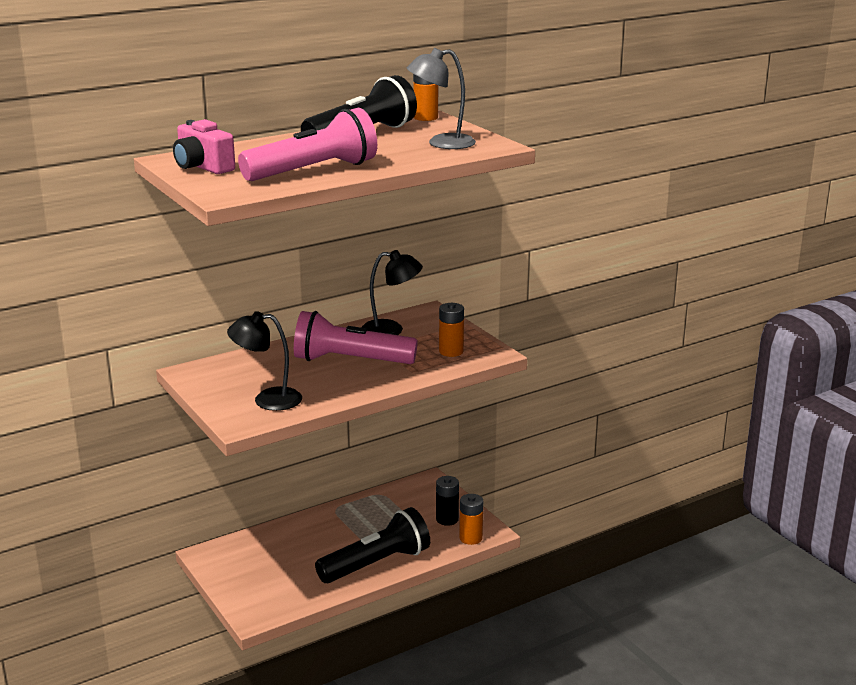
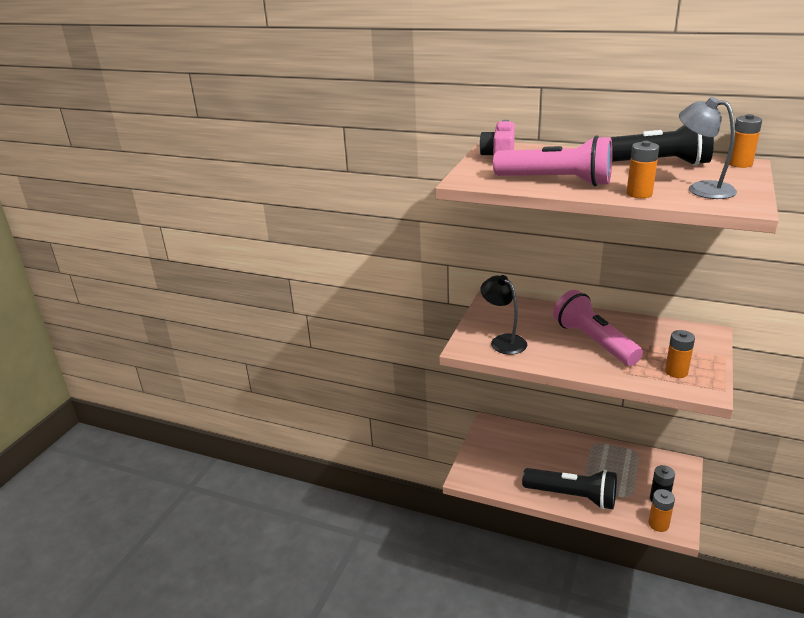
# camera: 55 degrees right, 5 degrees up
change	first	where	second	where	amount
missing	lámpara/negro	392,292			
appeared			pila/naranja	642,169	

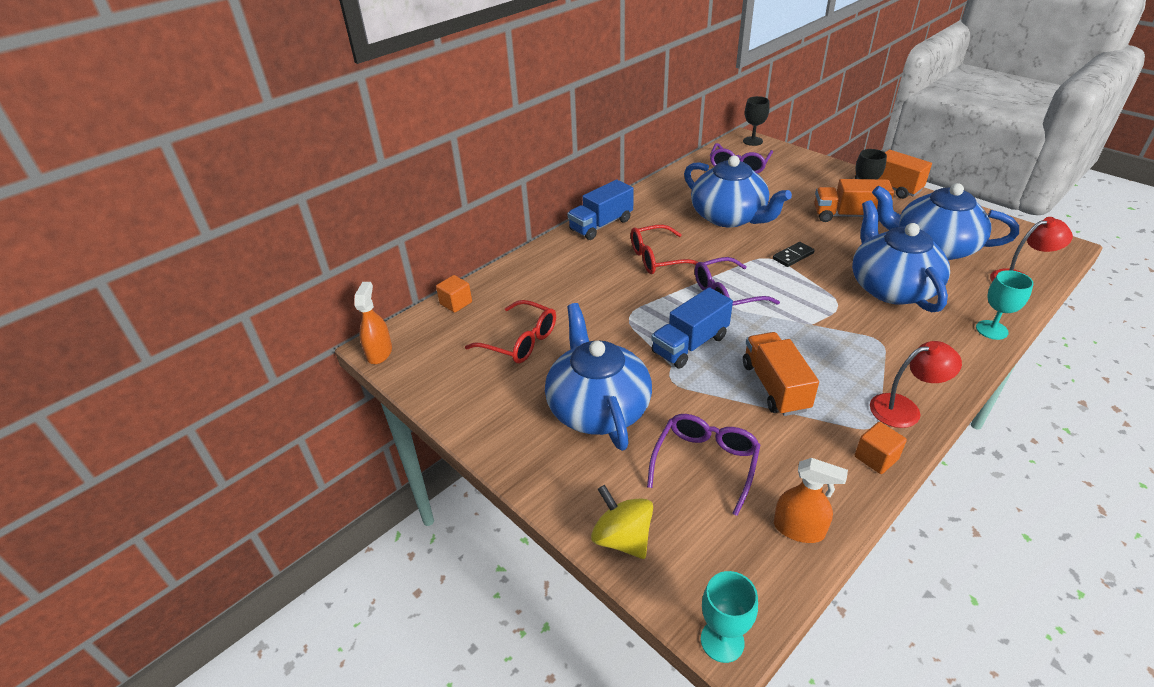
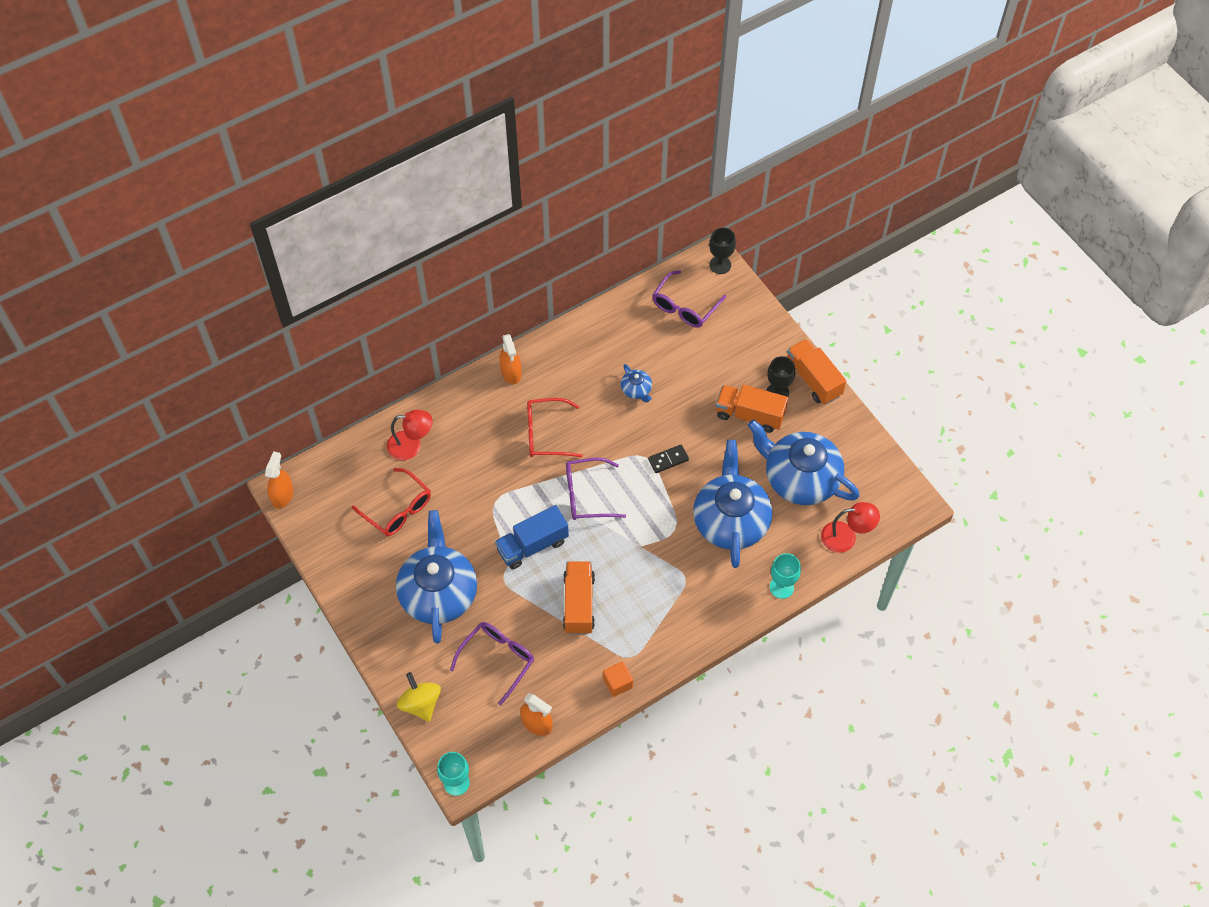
# camera: 10 degrees right, 20 degrees up
change	first	where	second	where	amount
missing	cubo/naranja	454,294			
exchanged	camión/azul	600,210	pulverizador/naranja	510,359	
size	tetera/azul	738,191		636,383	x0.42
relocated	lámpara/rojo	916,384		410,435	

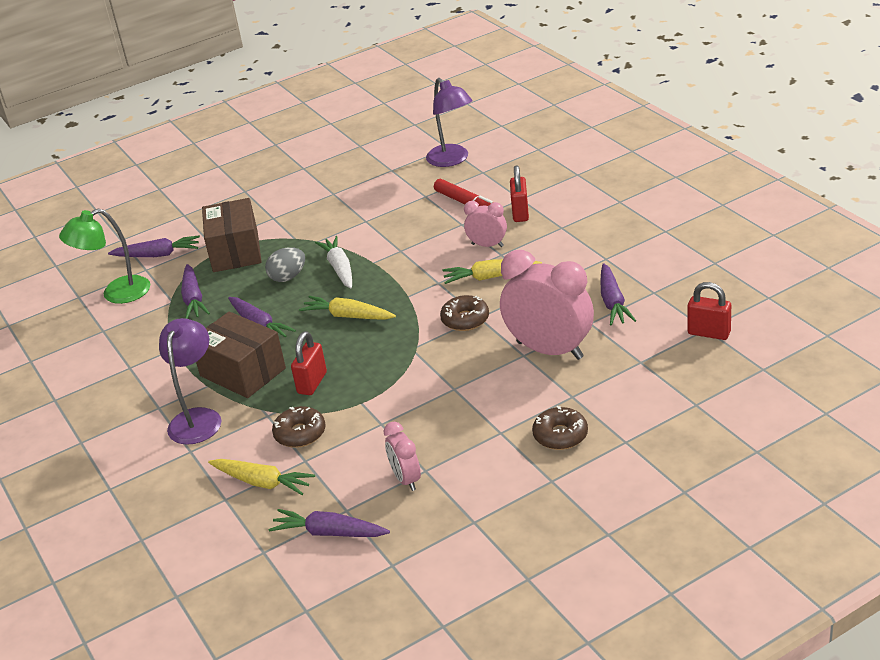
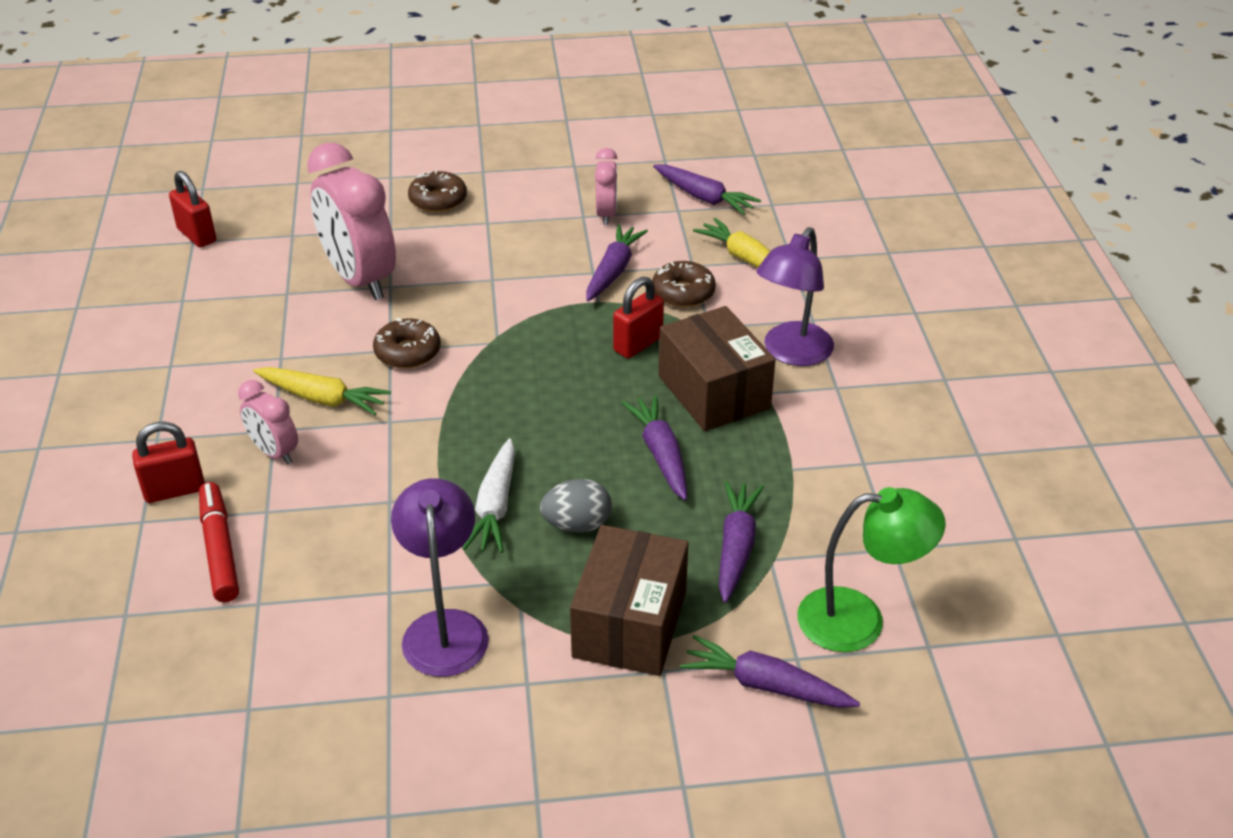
# camera: 160 degrees left, 5 degrees up
change	first	where	second	where	amount
missing	zanahoria/amarillo	347,308			
relocated	lámpara/morado	449,122		440,577	
spun	candado/rojo	519,193		168,462	45 degrees clockwise
relocated	zanahoria/morado	618,294		617,262	

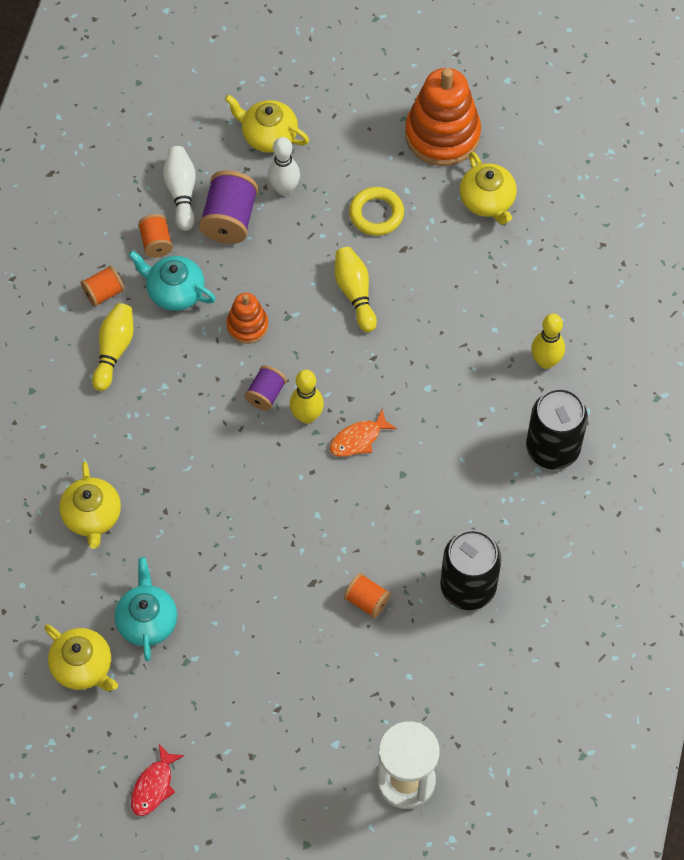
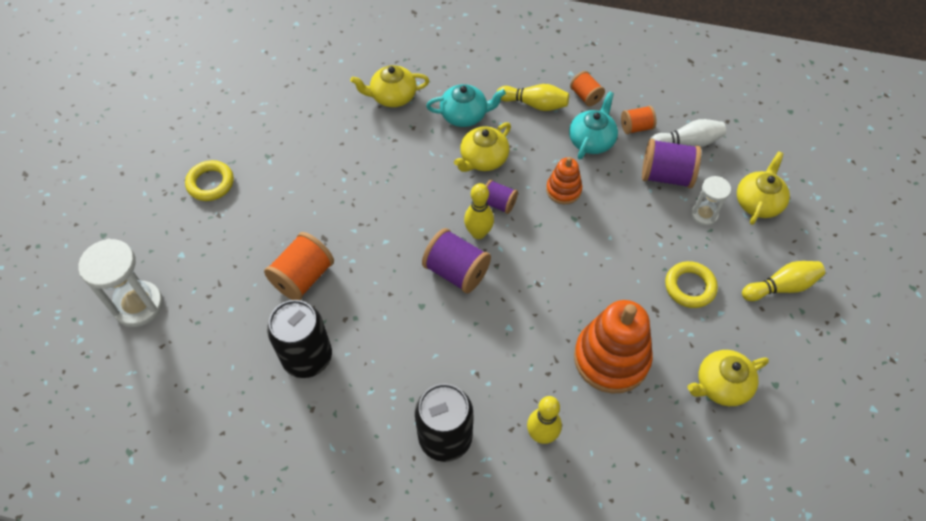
# camera: 90 degrees right, 5 degrees down
change	first	where	second	where	amount
relocated	tetera/amarillo	81,657		482,147	
relocated	tetera/turquesa	146,609		466,105	
missing	pez/rojo	157,780			
exchanged	bolo/blanco	284,166	reloj de arena/blanco	711,201	
exchanged	pez/naranja	363,433	carrete/morado	456,260	
relocated	bolo/amarillo	356,289		783,281	
size	carrete/naranja	367,595		299,266	x1.68
relocated	juguete apilable/naranja	443,117		613,347	
appeared			anillo/amarillo	209,180	

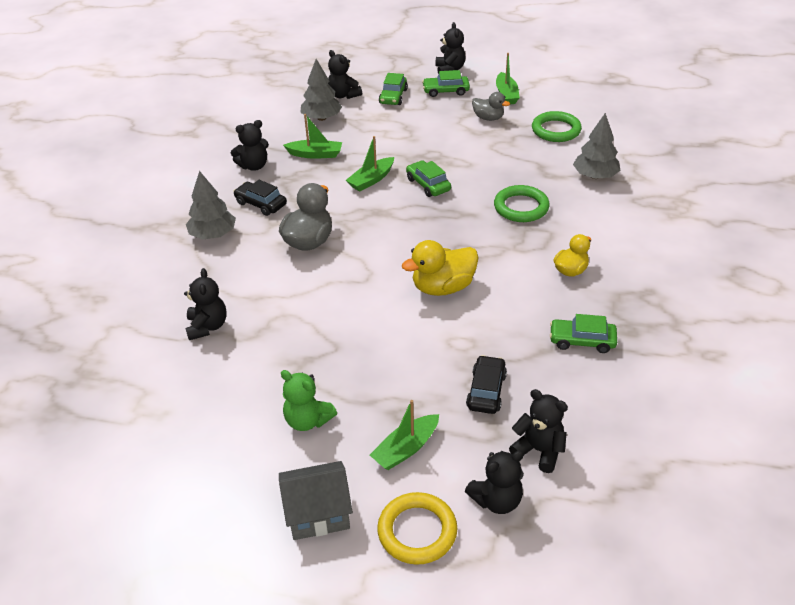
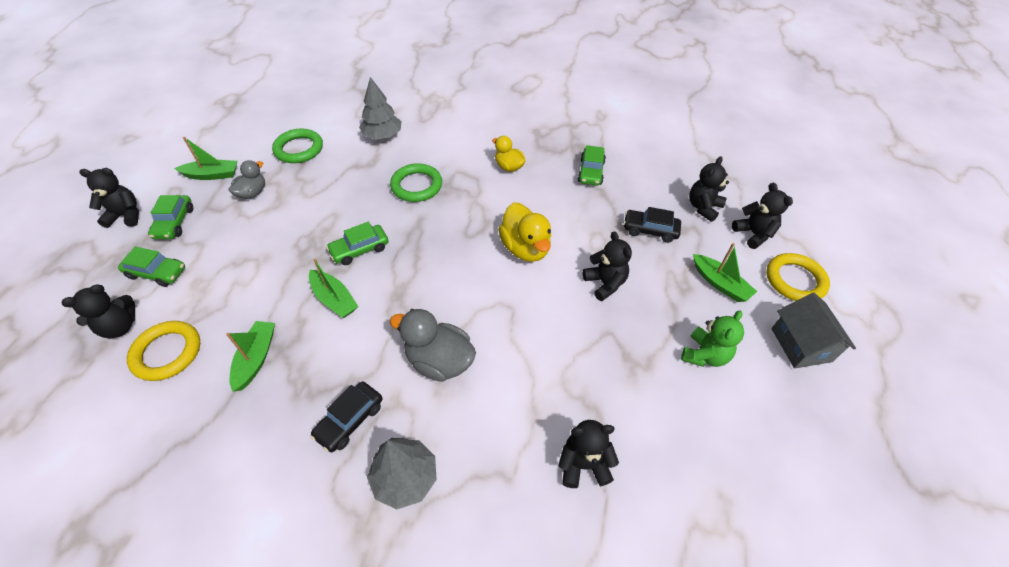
# camera: 90 degrees left, 10 degrees up
change	first	where	second	where	amount
relocated	osito/negro	250,145		607,266	
exchanged	árbol/gris	321,90	anillo/amarillo	163,351	

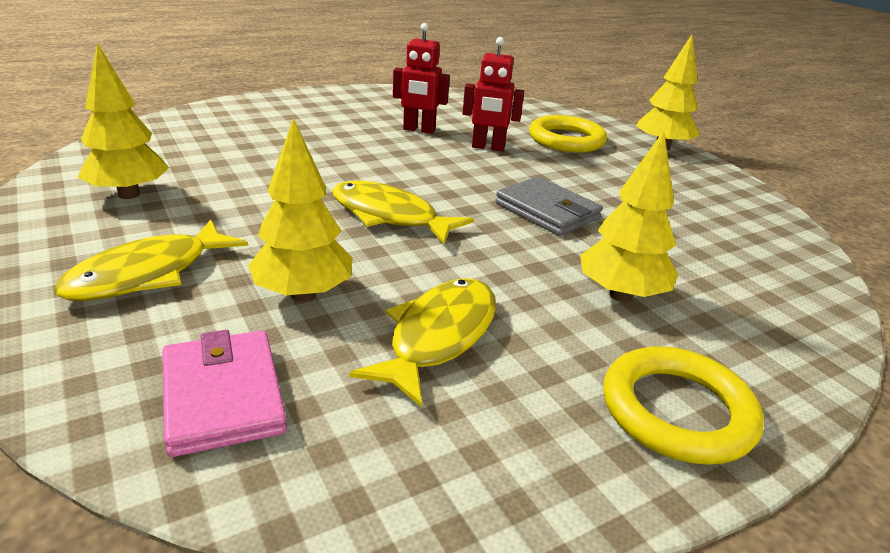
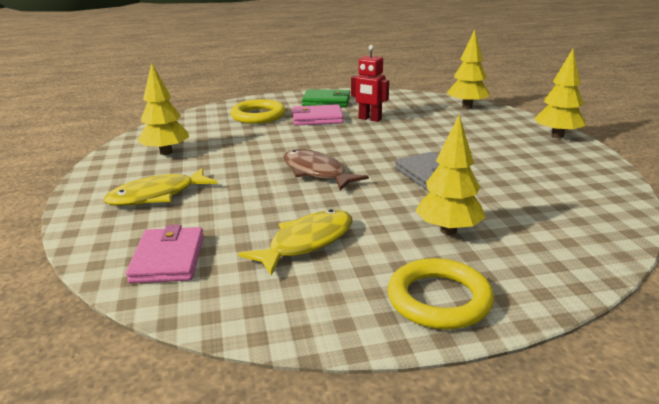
# camera: 20 degrees right, 5 degrees down
change	first	where	second	where	amount
relocated	árbol/amarillo	300,210		468,69	
colour	pez/amarillo	403,212	pez/marrón	326,169	
missing	robot/rojo	493,94			
relocated	anillo/amarillo	568,134		258,111	
appeared			cartera/rosa	317,115	
appeared			cartera/verde	326,98	

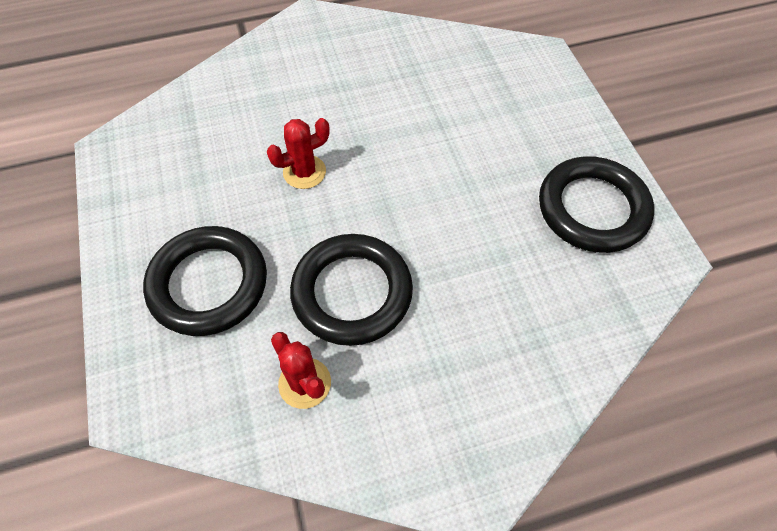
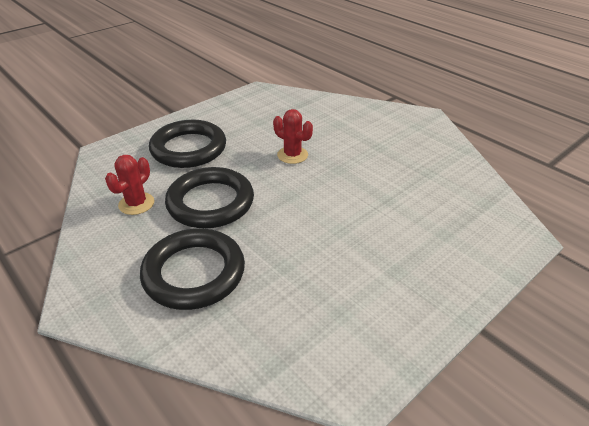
# camera: 65 degrees right, 20 degrees down
change	first	where	second	where	amount
relocated	anillo/negro	596,204		192,269	

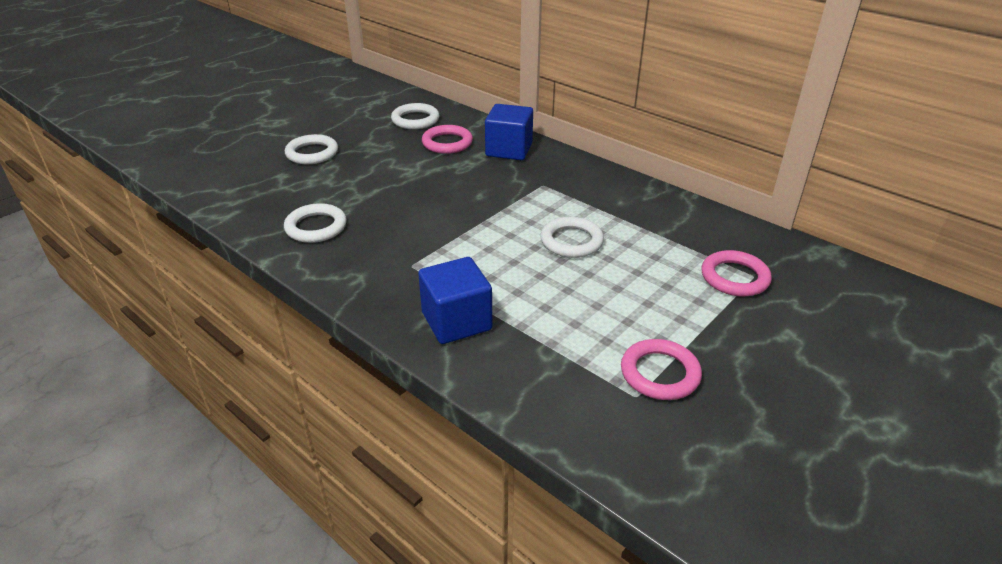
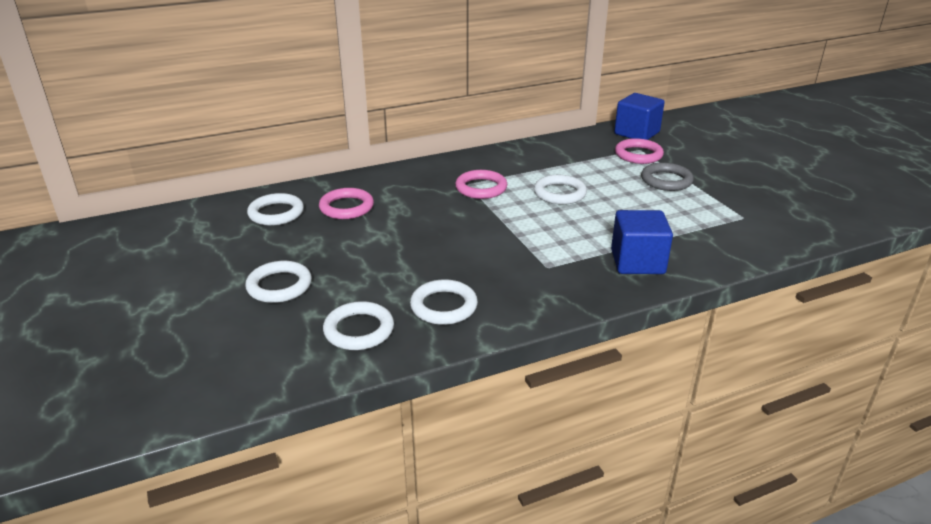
# camera: 65 degrees left, 5 degrees down
change	first	where	second	where	amount
relocated	cubo/azul	509,132		639,116	
relocated	anillo/rosa	661,369		481,184	
appeared			anillo/blanco	358,325	
appeared			anillo/gris	667,177	

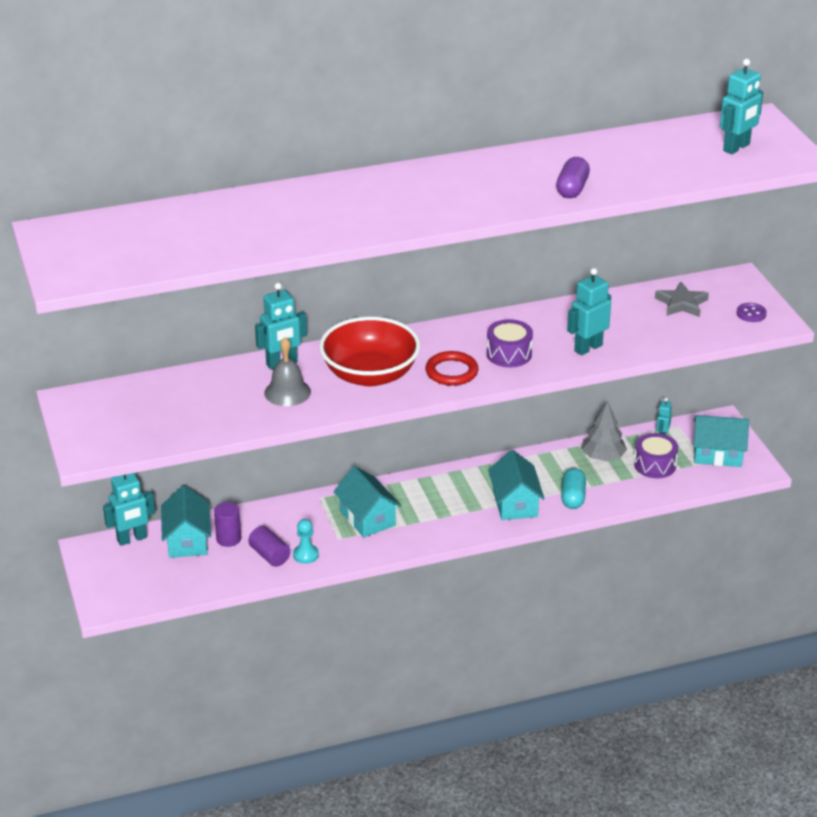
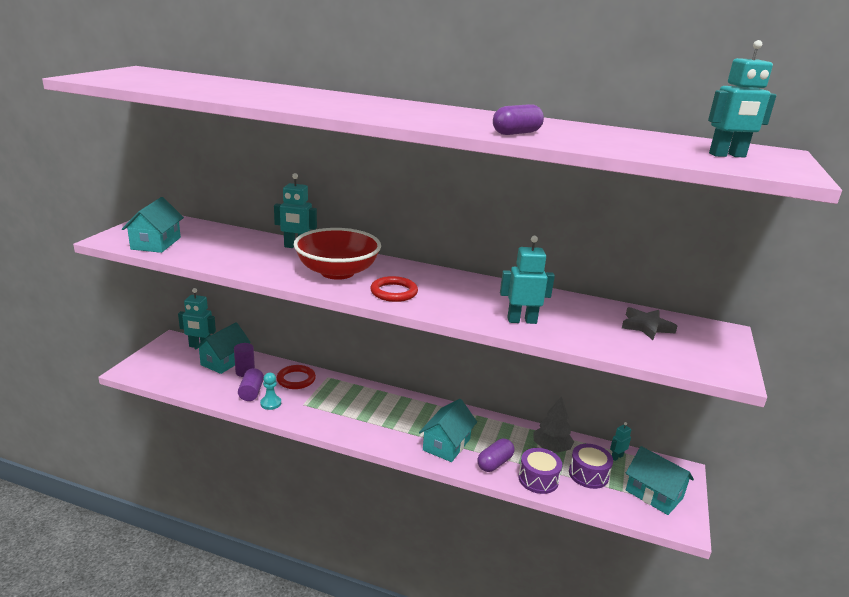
# camera: 35 degrees right, 10 degrees down
change	first	where	second	where	amount
missing	campana/gris	287,371			
relocated	casa/turquesa	367,502		153,225	
relocated	tambor/morado	509,343		540,471	
colour	cápsula/turquesa	573,488	cápsula/morado	496,455	
missing	botón/morado	752,312			
appeared			anillo/rojo	296,377	

